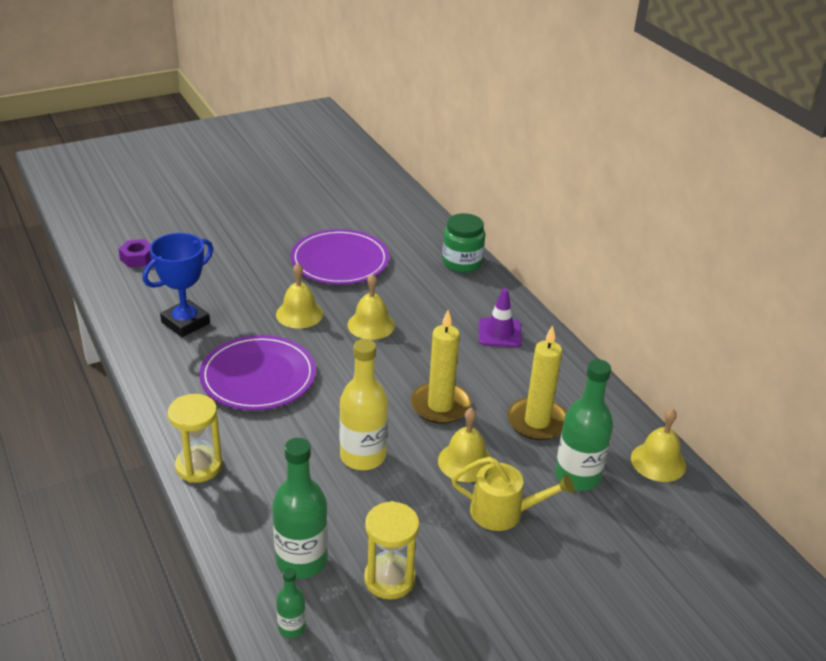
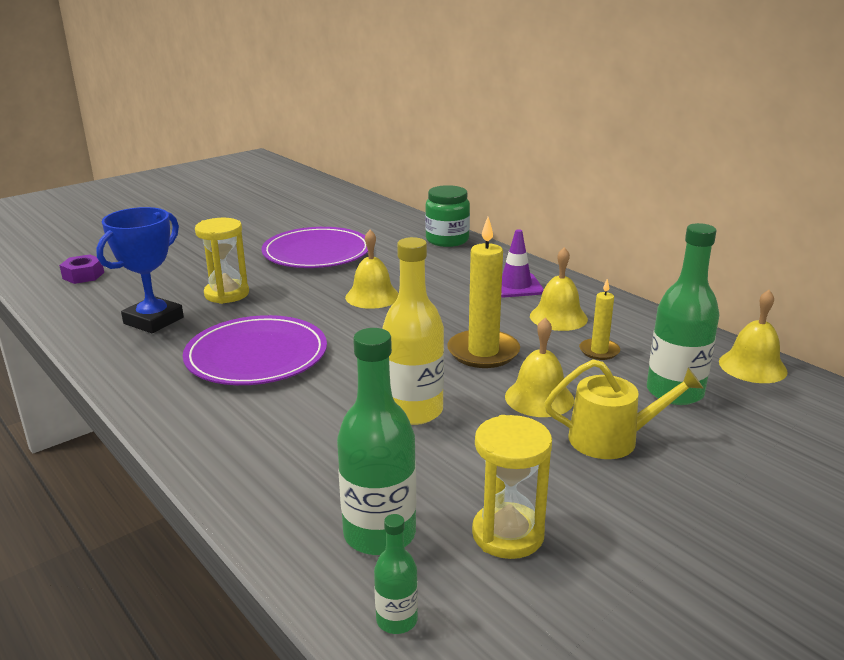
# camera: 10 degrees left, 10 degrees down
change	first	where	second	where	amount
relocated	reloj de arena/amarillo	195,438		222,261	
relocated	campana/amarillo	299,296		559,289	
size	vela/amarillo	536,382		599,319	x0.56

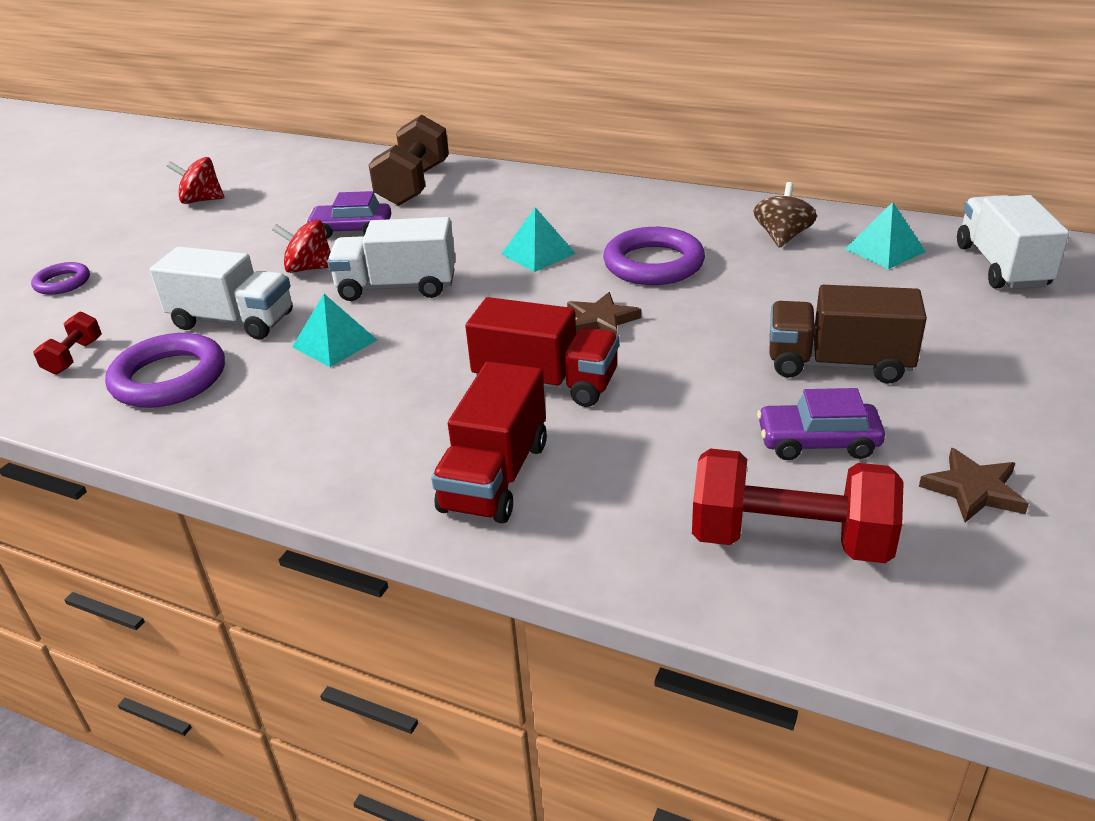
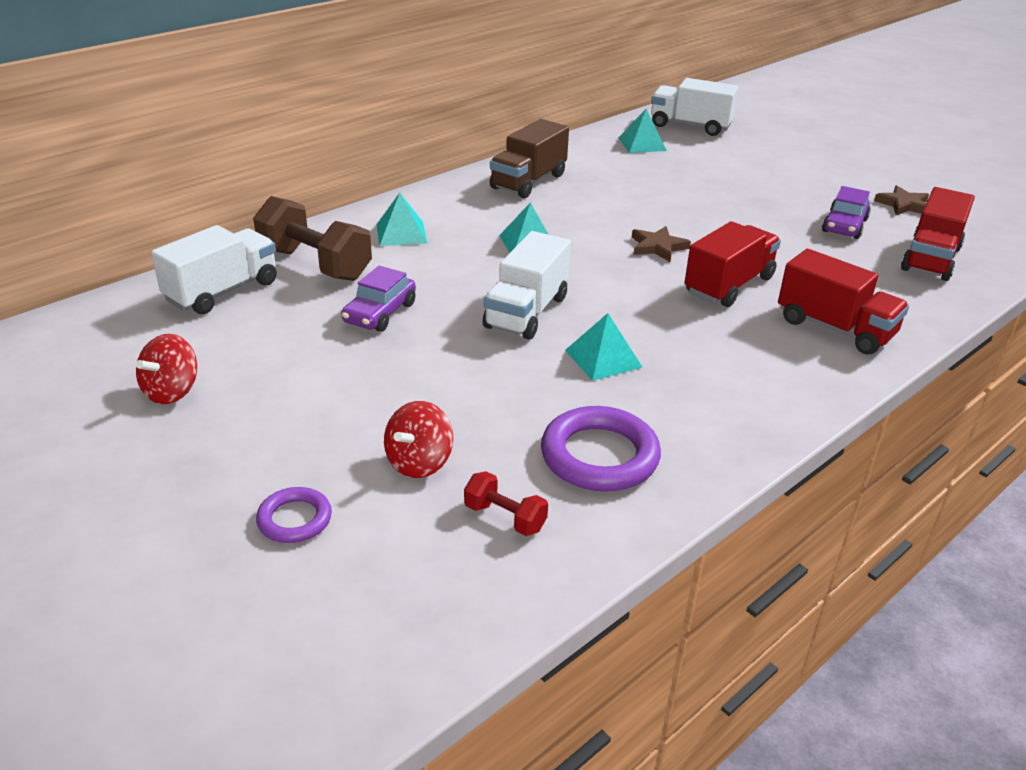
# camera: 70 degrees left, 0 degrees up
change	first	where	second	where	amount
relocated	camión/blanco	221,293		214,269	
relocated	peonza/rojo	301,246		418,439	
missing	anillo/morado	654,256			
exchanged	mancuerna/rojo	798,506	camión/rojo	938,234	
missing	peonza/marrón	785,215			
relocated	camión/marrón	848,334		529,158	
appeared			pirámide/turquesa	402,219	

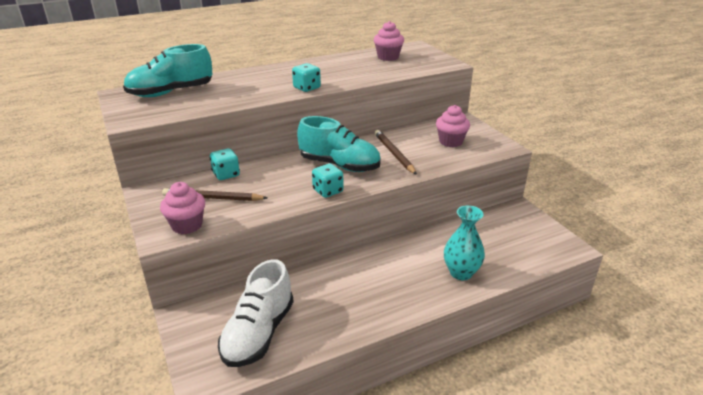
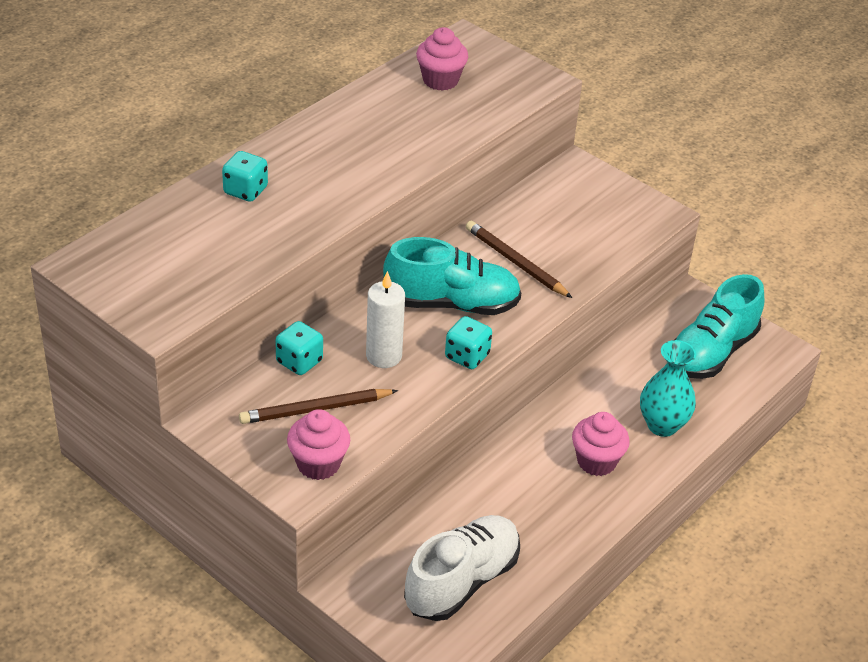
# camera: 25 degrees left, 10 degrees up
change	first	where	second	where	amount
relocated	zapato/turquesa	168,70		719,326	
spun	zapato/blanco	256,313		462,568	135 degrees counterclockwise
relocated	dado/turquesa	306,77		245,176	
relocated	magdalena/rosa	453,126		601,444	
appeared			vela/blanco	385,319	

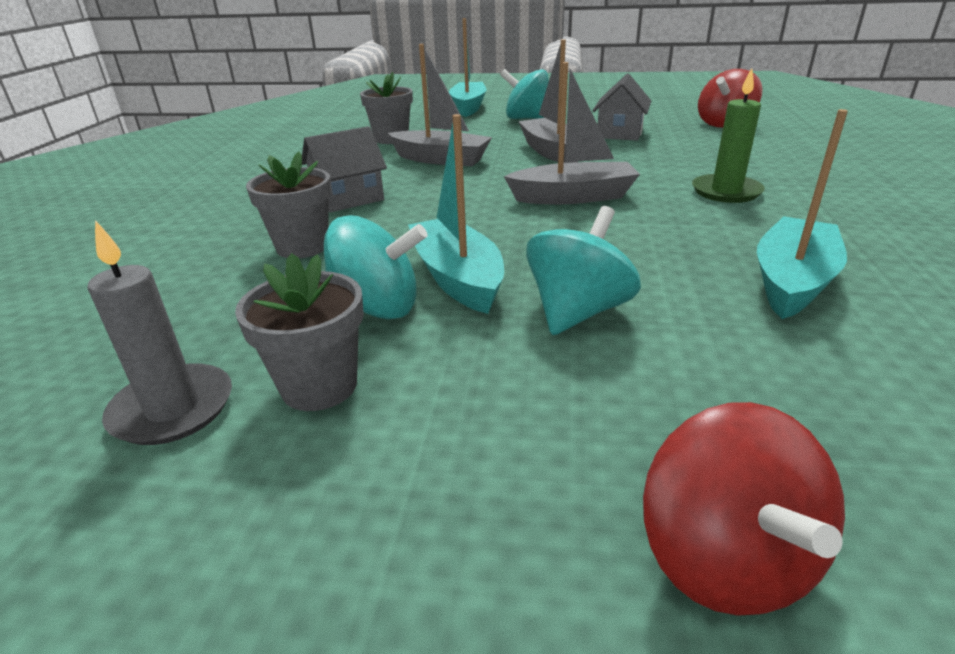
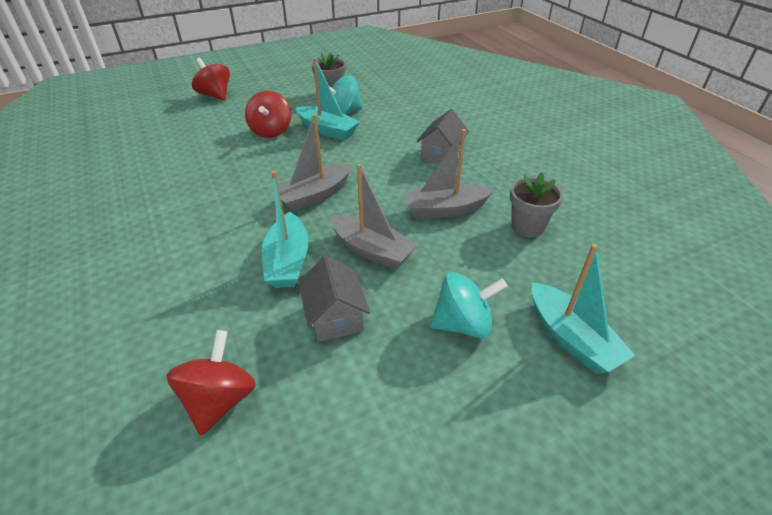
# camera: 145 degrees right, 10 degrees up
change	first	where	second	where	amount
missing	vela/gris	159,332			
missing	maceta/gris	288,205			
colour	peonza/turquesa	583,270	peonza/rojo	268,114	
missing	vela/verde	728,135			
relocated	barco/turquesa	802,214		285,229	

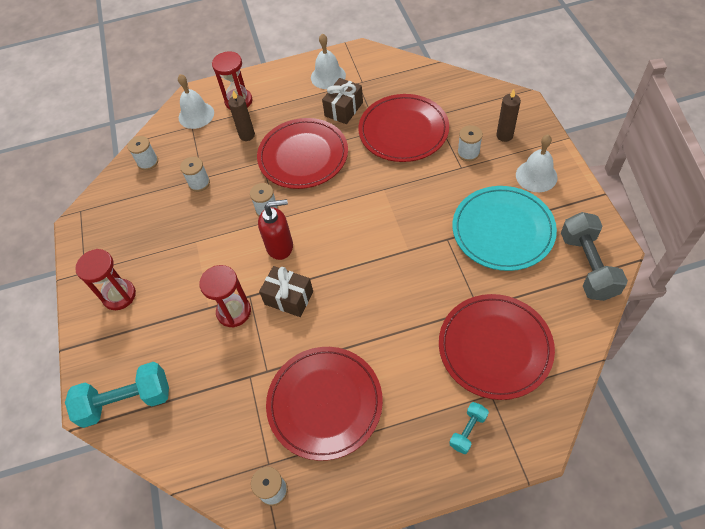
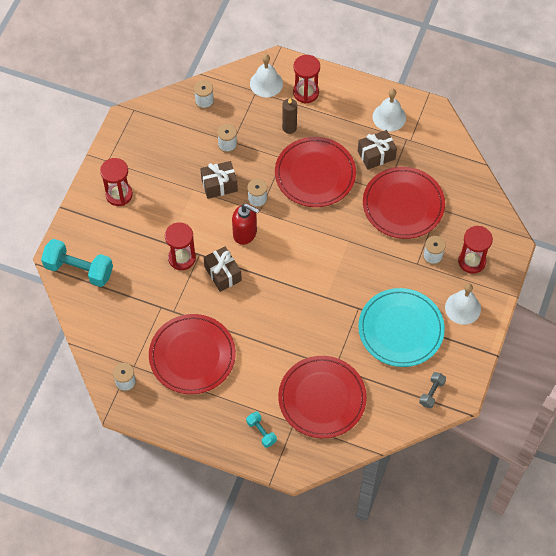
# camera: 30 degrees right, 5 degrees up
change	first	where	second	where	amount
spun	mancuerna/turquesa	469,428		261,429	75 degrees clockwise
exchanged	vela/marrón	508,115	reloj de arena/rojo	475,250	
size	mancuerna/gris	594,256		432,390	x0.51
appeared			regalo/marrón	219,180	

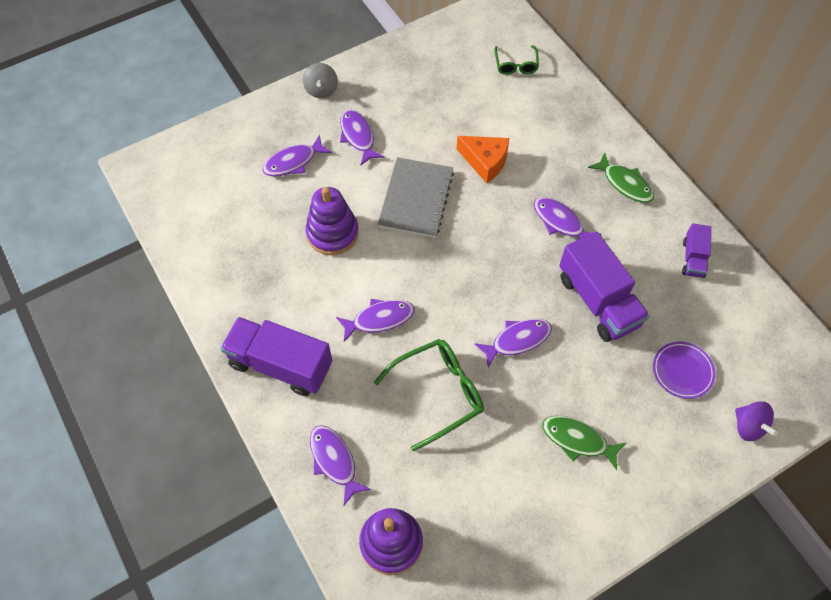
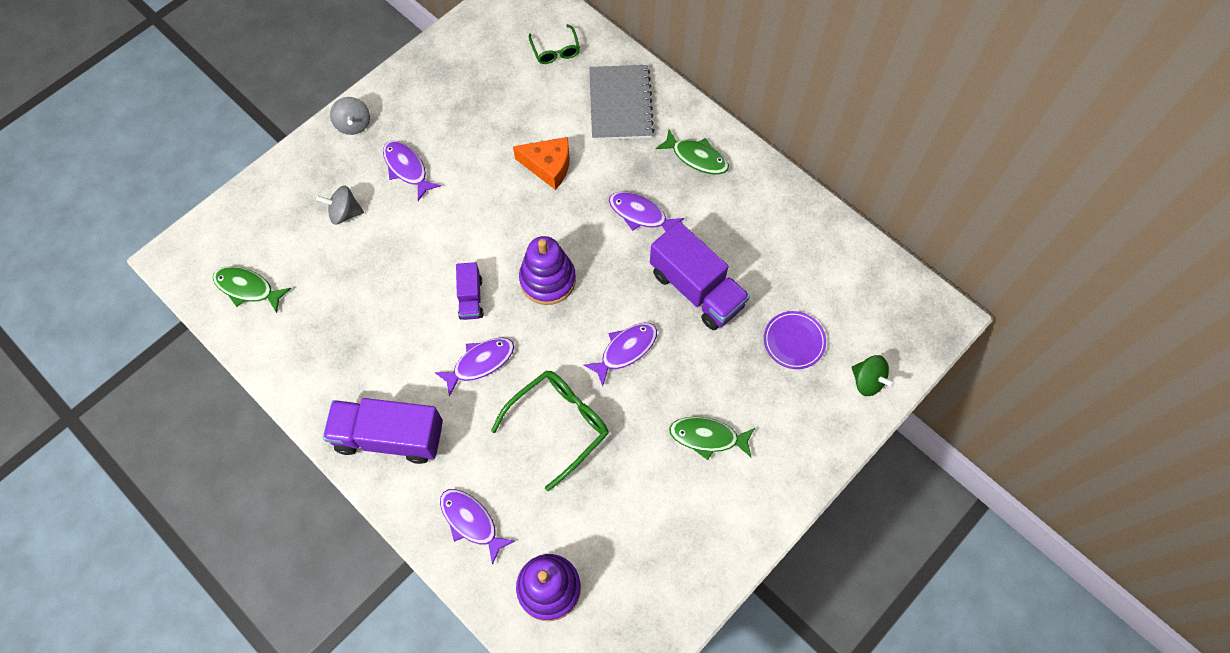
# camera: 15 degrees left, 5 degrees up
change	first	where	second	where	amount
exchanged	pez/morado	297,156	peonza/gris	340,205	
relocated	juguete apilable/morado	332,221		547,270	
relocated	cuaderno/gris	416,197		621,102	
relocated	camión/morado	696,250		469,291	
colour	peonza/morado	756,421	peonza/verde	873,375	
appeared			pez/verde	252,289	

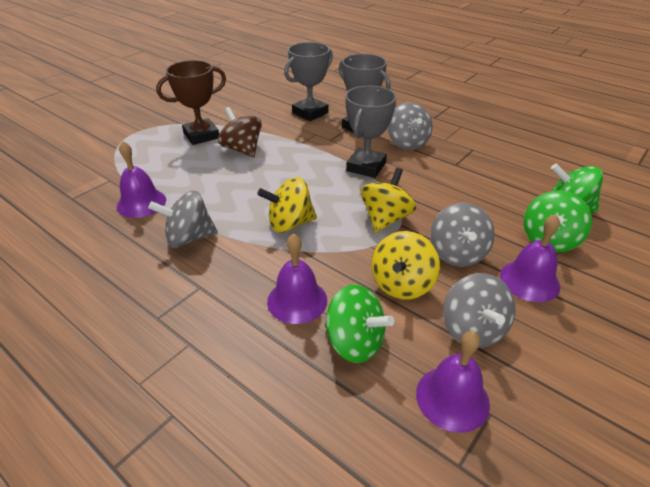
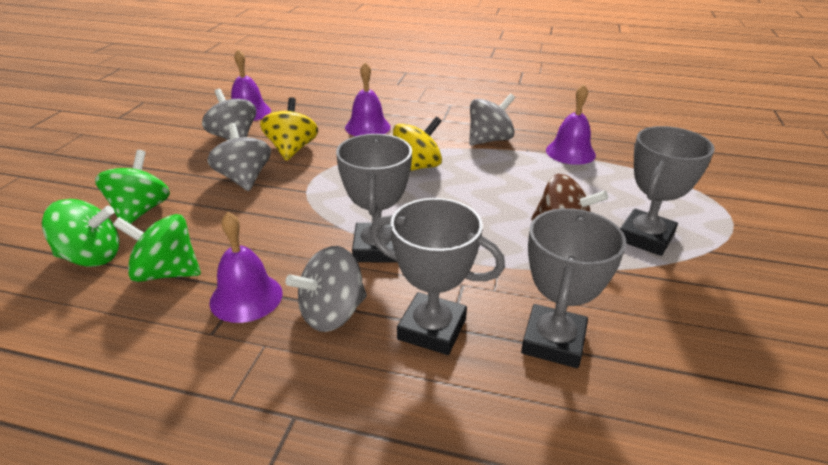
# camera: 155 degrees right, 5 degrees down
change	first	where	second	where	amount
colour	trofeo/marrón	191,102	trofeo/gris	667,191	
relocated	peonza/verde	359,323		157,248	
missing	peonza/amarillo	388,200			
spun	peonza/gris	410,126		326,289	90 degrees counterclockwise
relocated	campana/morado	530,258		246,267	

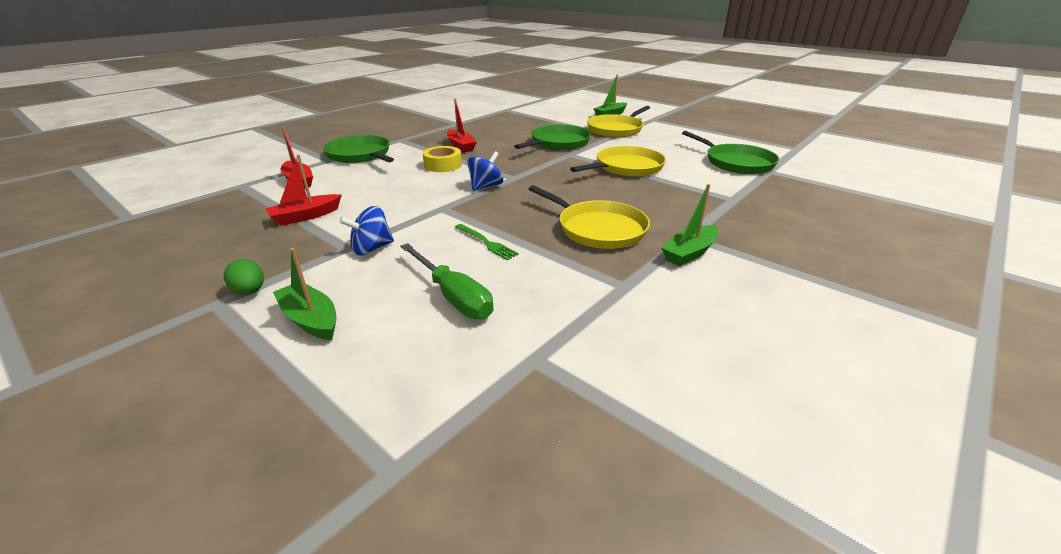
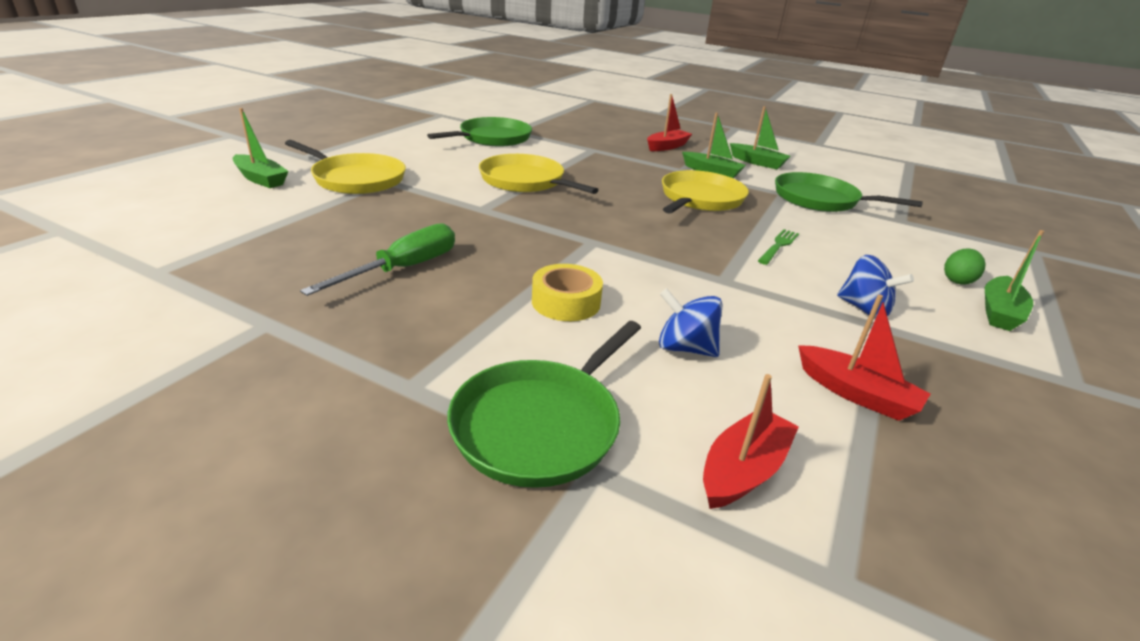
# camera: 105 degrees left, 0 degrees up
change	first	where	second	where	amount
relocated	huevo/verde	244,277		964,267	
relocated	destornillador/verde	447,281		377,259	
relocated	barco/rojo	462,126		669,122	
relocated	peonza/azul	485,171		690,322	
relocated	sartén/verde	552,137		849,192	
appeared			barco/verde	760,137	

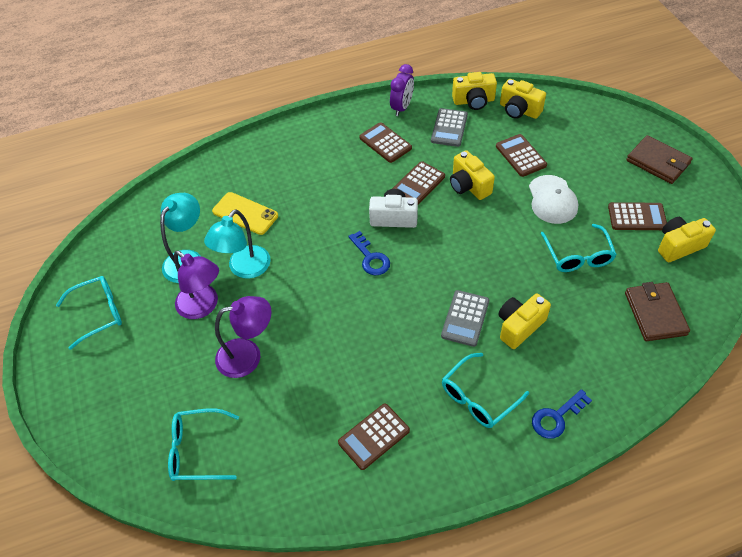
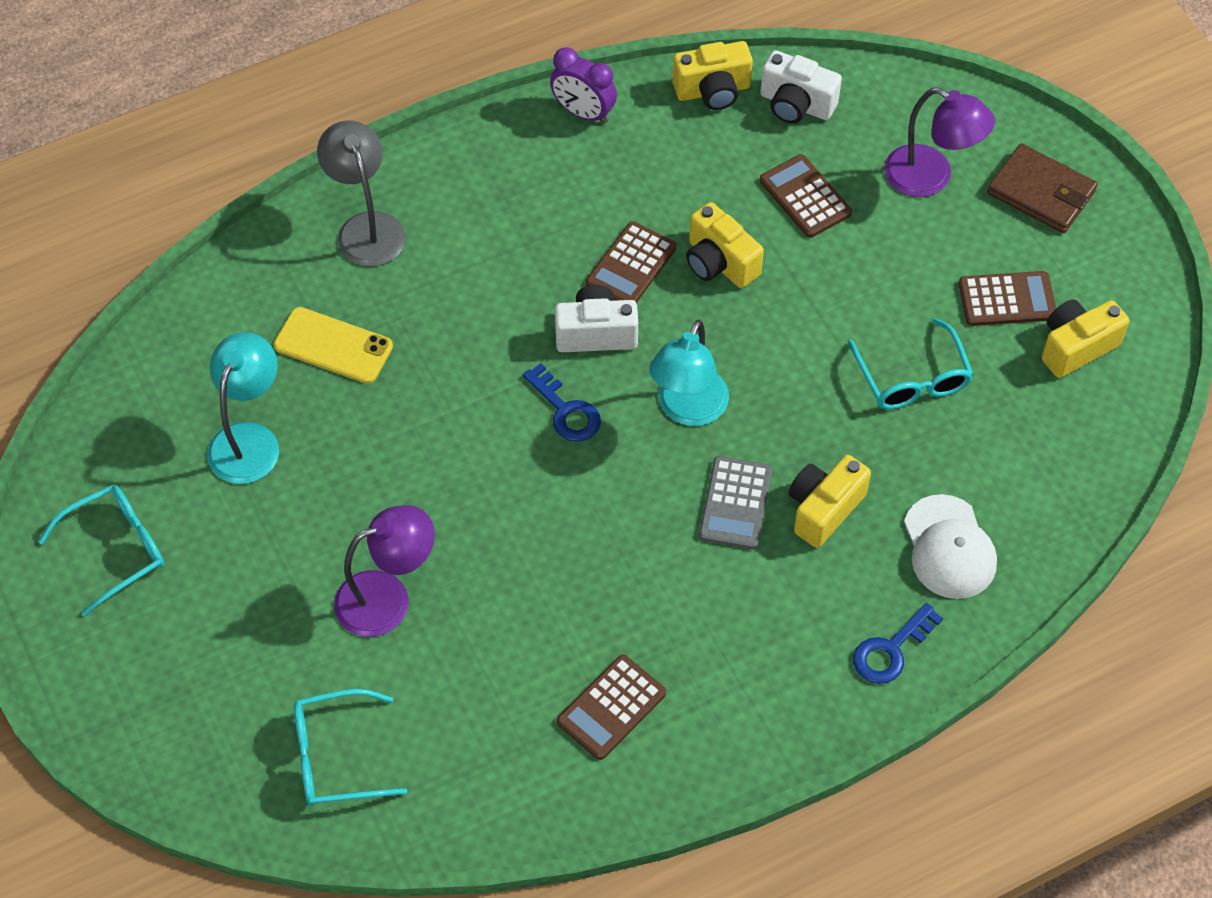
# camera: 10 degrees left, 5 degrees up
change	first	where	second	where	amount
relocated	lámpara/morado	196,285		939,142	
relocated	lámpara/turquesa	237,244		689,373	
missing	calculadora/marrón	385,142			
spun	despertador/morado	402,90		583,85	105 degrees clockwise
missing	calculadora/gris	449,127			
missing	gafas/turquesa	485,390			
colour	cámara/amarillo	523,99	cámara/blanco	801,87	
relocated	gorra/blanco	553,199		950,546	
missing	cartera/marrón	657,311			
appeared			lámpara/gris	361,194	

